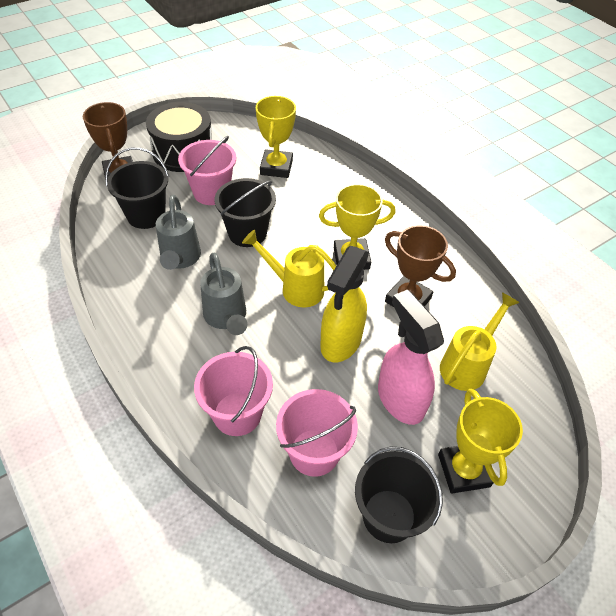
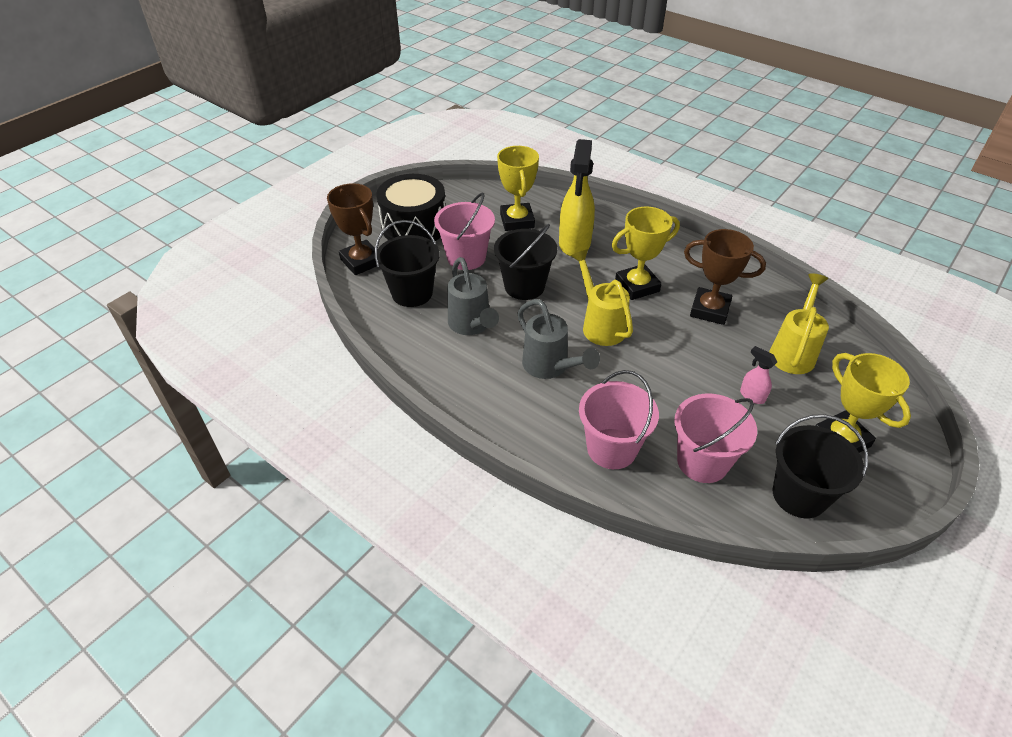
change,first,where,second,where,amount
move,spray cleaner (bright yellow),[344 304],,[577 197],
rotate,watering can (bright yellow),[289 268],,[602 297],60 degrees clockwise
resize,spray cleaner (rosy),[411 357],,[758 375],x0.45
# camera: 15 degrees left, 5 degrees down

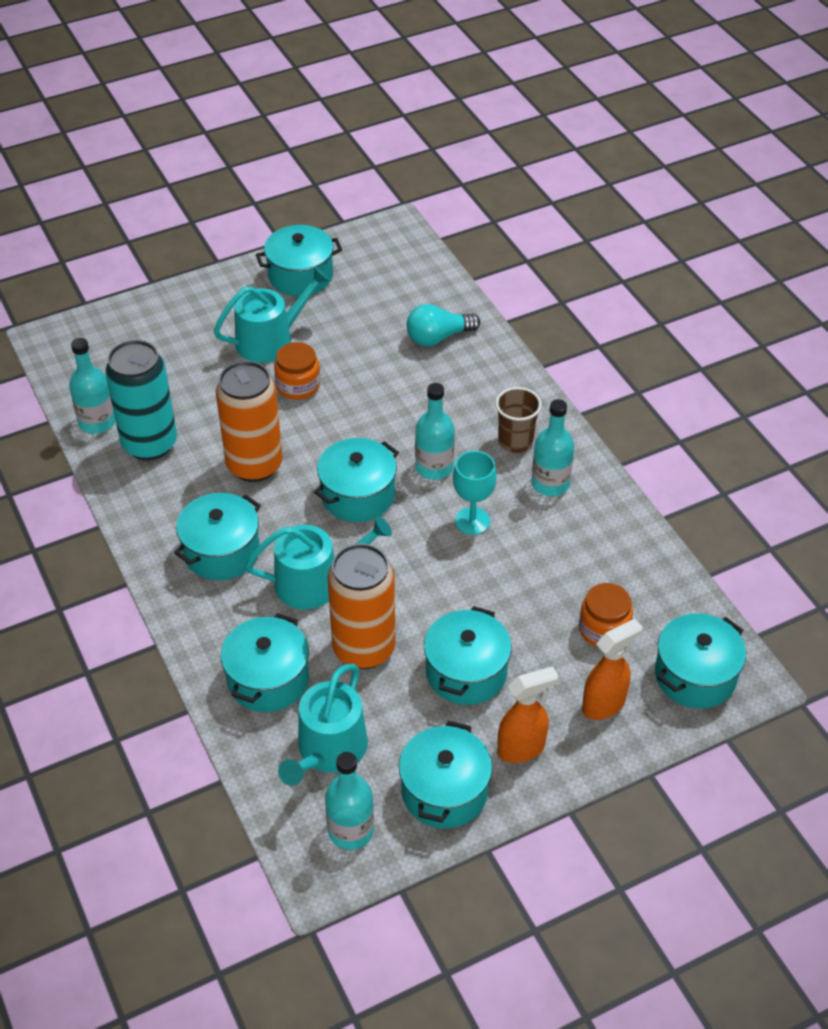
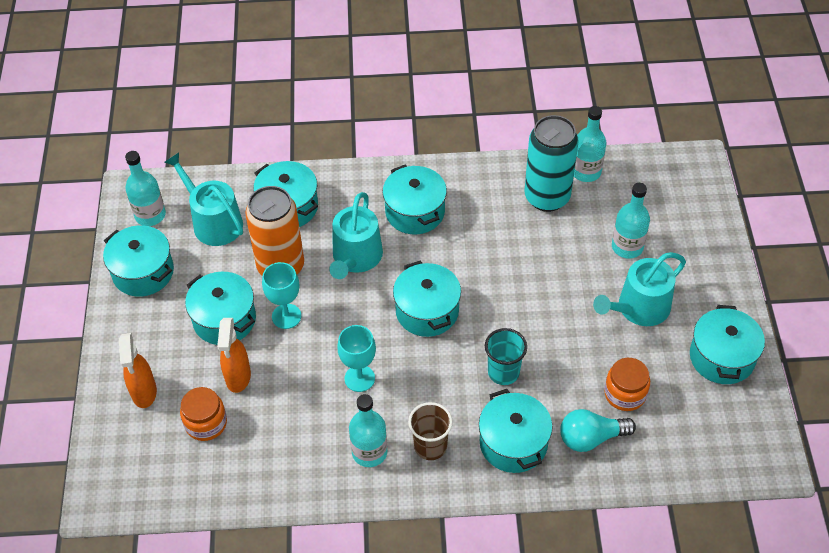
change,first,where,second,where,amount
move,spray cleaner (orange),[527 714],,[234 355],
insert,,,chalice (turquoise),[281 295],
move,cooking pot (turquoise),[700 661],,[516 431],
insert,,,beaker (turquoise),[506 356],
rotate,bulb (turquoise),[443 325],,[598 430],105 degrees counterclockwise
rotate,watering can (turquoise),[272 315],,[639 289],60 degrees clockwise
move,preserve jar (orange),[297 371],,[627 384],
move,drink bottle (turquoise),[435 431],,[631 221],
delete,can (orange),[249 421],,,
# camera: 115 degrees right, 5 degrees up

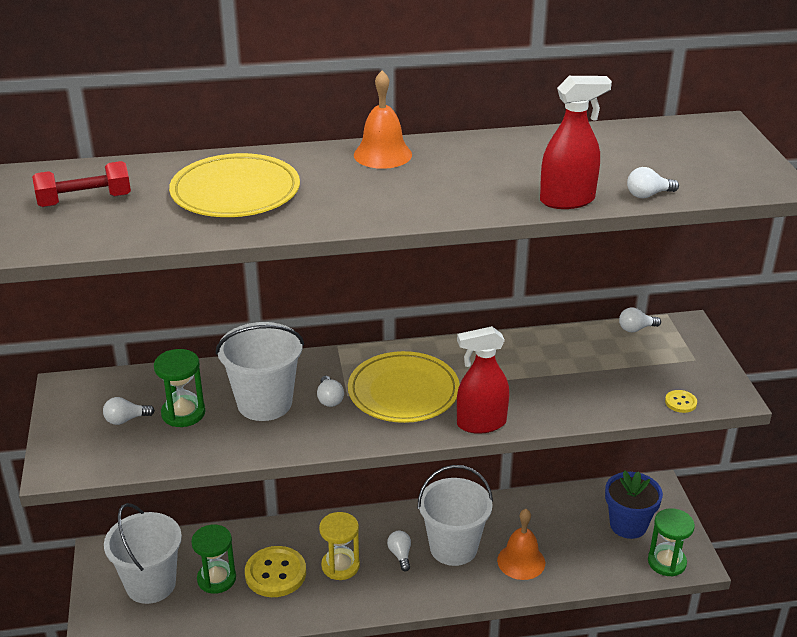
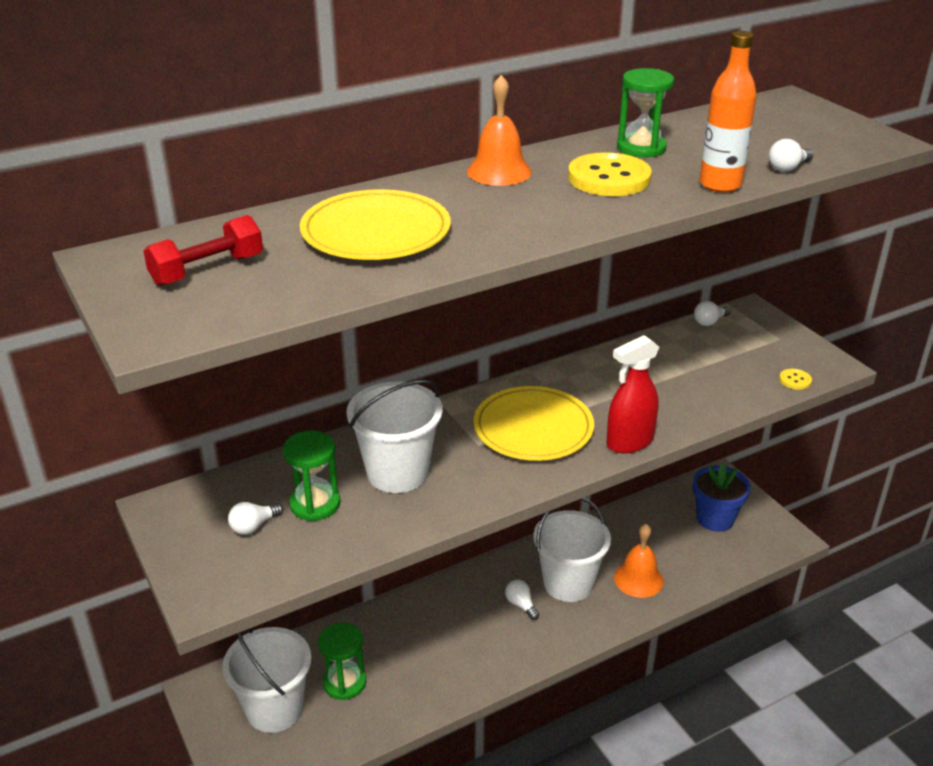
change,first,where,second,where,amount
move,shirt button (bright yellow),[275 571],,[610 174],
move,hourglass (emerald),[671 542],,[645 112],
replace,spray cleaner (scarlet),[576 142],drink bottle (orange),[728 111],
delete,bulb (pure white),[330 391],,,
delete,hourglass (bright yellow),[339 546],,,
# camera: 20 degrees left, 0 degrees up

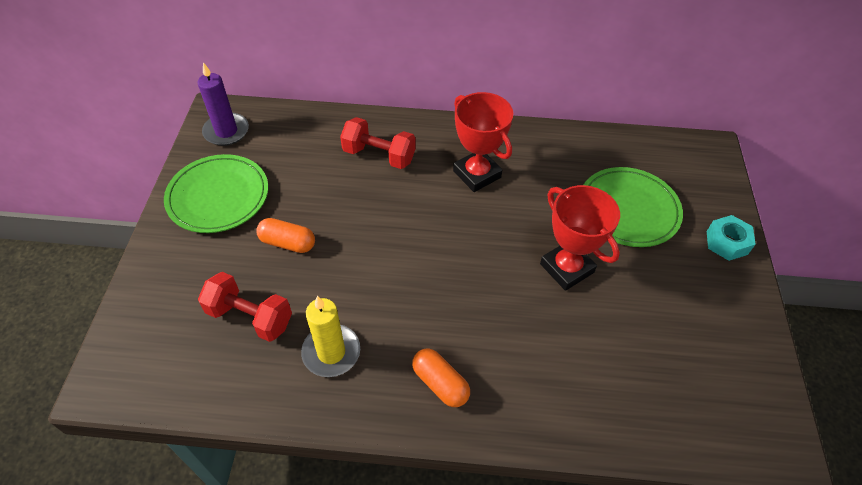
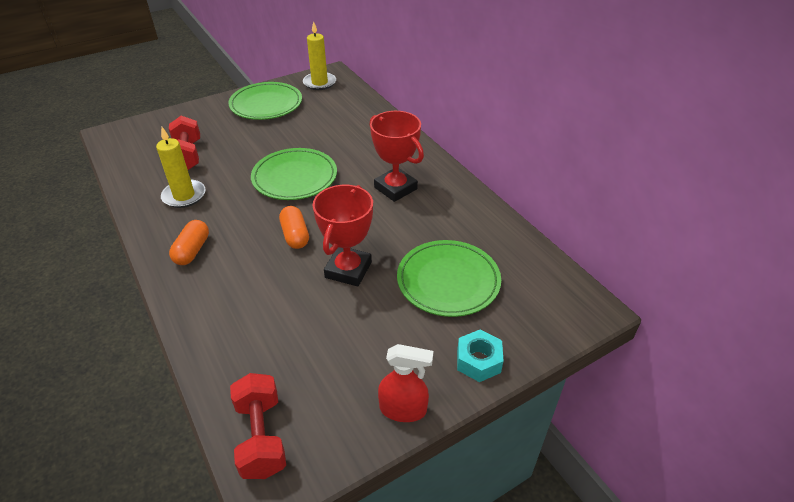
change,first,where,second,where,amount
move,dumbbell (scarlet),[378 143],,[258 426],
insert,,,dinner plate (emerald),[294 174],
move,capsule (orange),[285 235],,[294 227],
recolor,candle (royal purple),[223 104],candle (bright yellow),[319 55],
rotate,award cup (scarlet),[483 142],,[397 156],60 degrees counterclockwise
insert,,,spray cleaner (scarlet),[405 383],
# camera: 55 degrees right, 10 degrees down

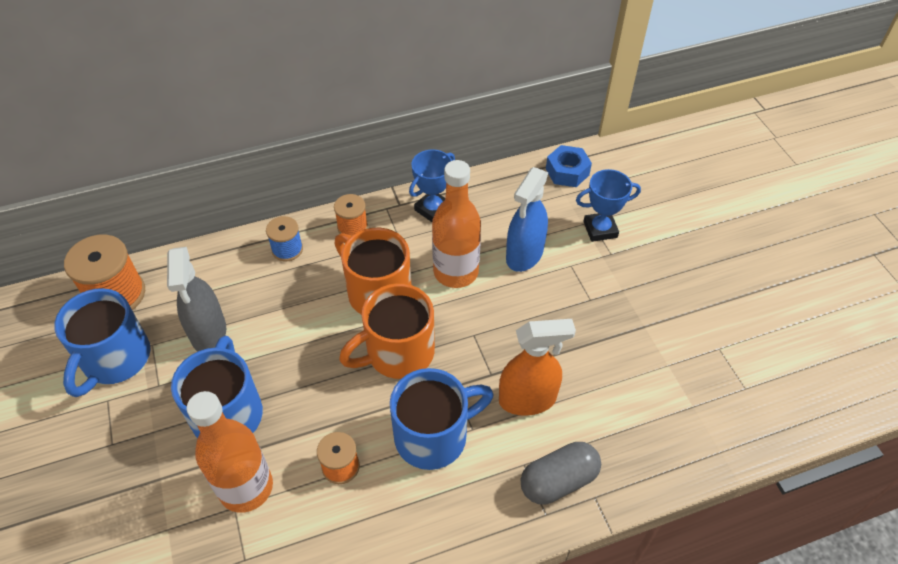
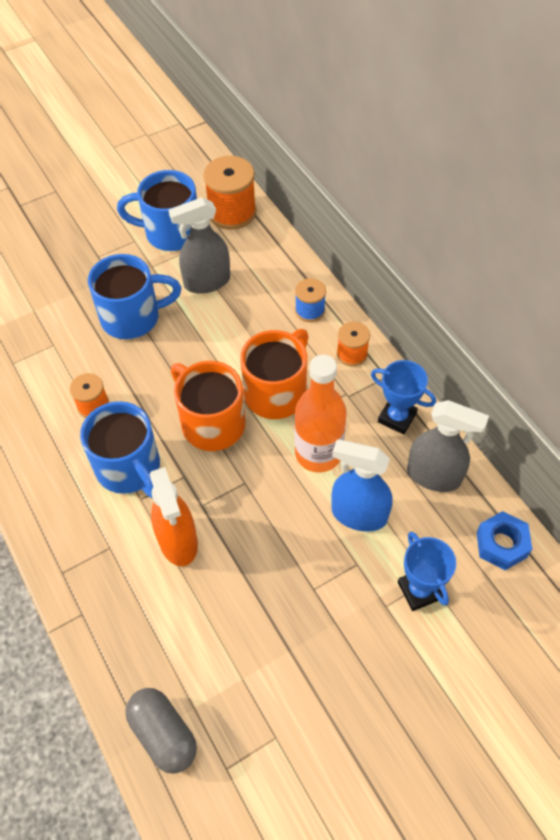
change,first,where,second,where,amount
move,capsule (ash-grey),[561 473],,[161 731],
insert,,,spray cleaner (ash-grey),[448 446],
delete,drink bottle (orange),[230 452],,,
# camera: 80 degrees right, 5 degrees up

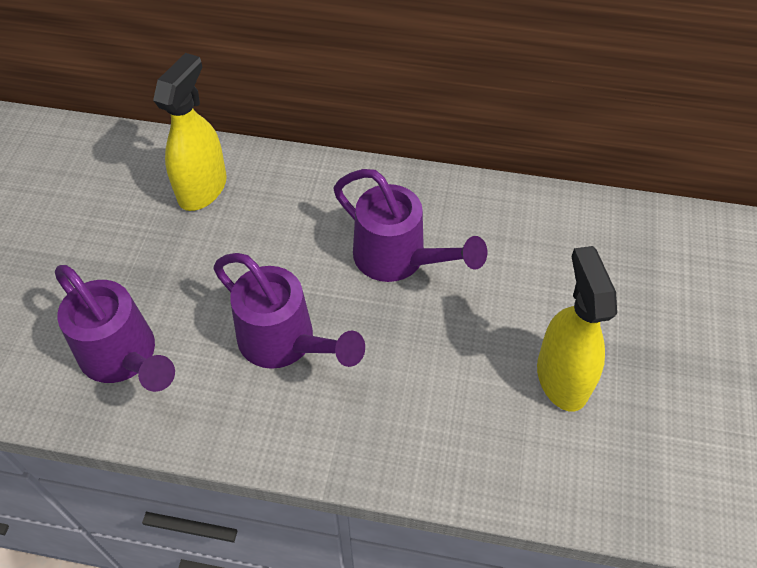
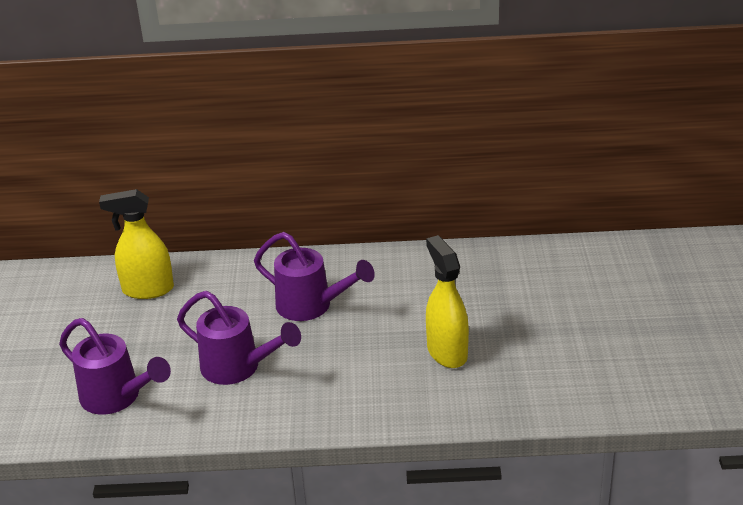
change,first,where,second,where,amount
rotate,spray cleaner (bright yellow),[190 132],,[136 244],105 degrees counterclockwise
# camera: 10 degrees left, 20 degrees down

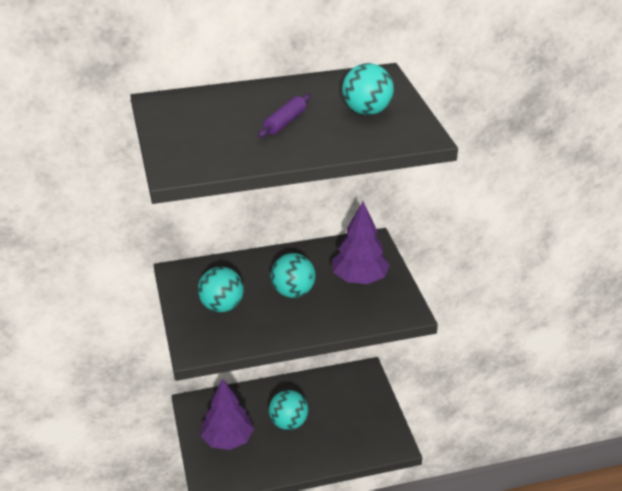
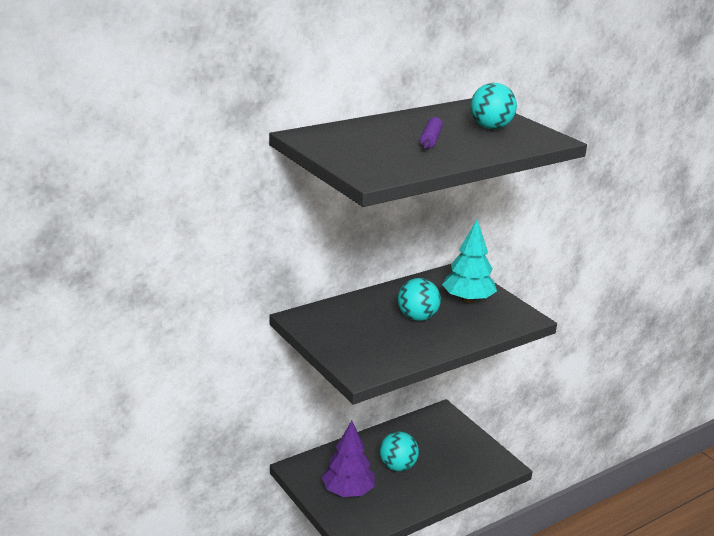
change,first,where,second,where,amount
recolor,fir tree (royal purple),[361 243],fir tree (turquoise),[469 261],
delete,sphere (turquoise),[221 289],,,
# camera: 20 degrees left, 10 degrees down

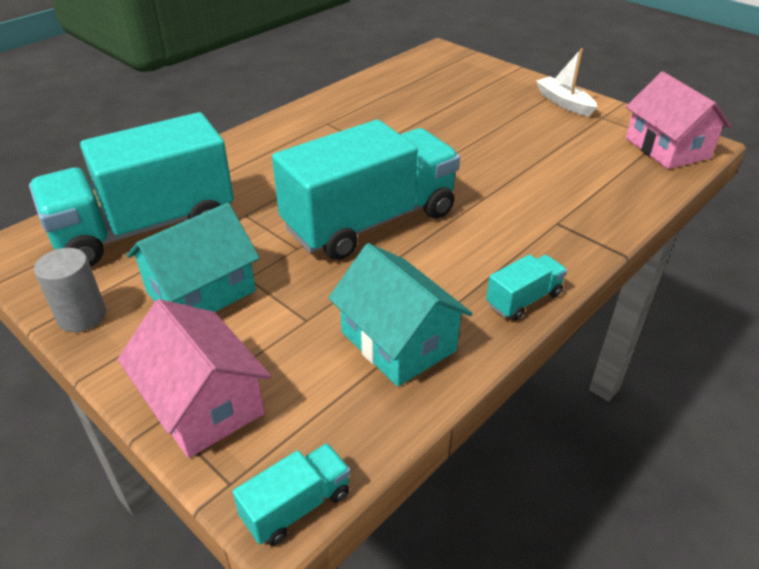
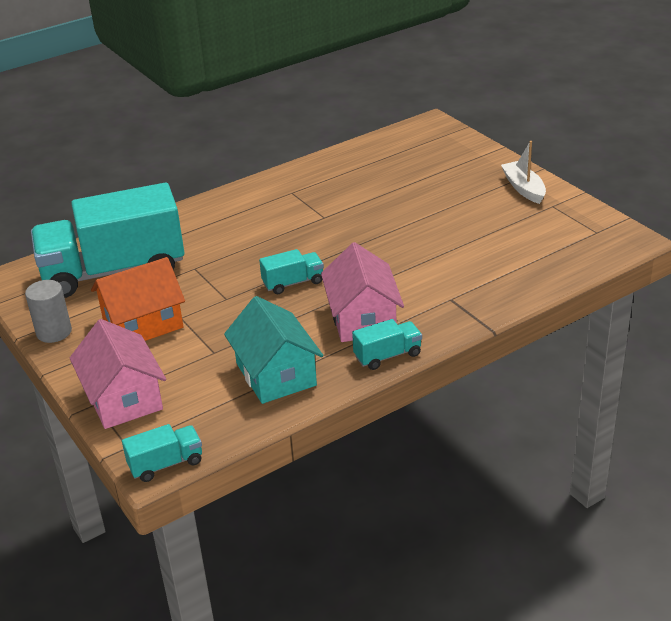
change,first,where,second,where,amount
recolor,toy house (turquoise),[193 257],toy house (orange),[138 299],
resize,lorry (turquoise),[366 190],,[291 272],x0.41
move,toy house (rosy),[679 120],,[362 292],
# camera: 15 degrees right, 5 degrees down

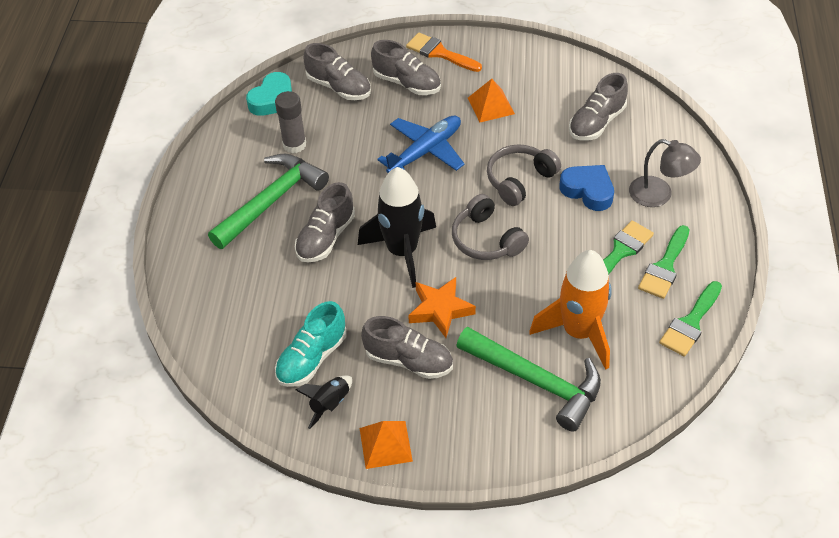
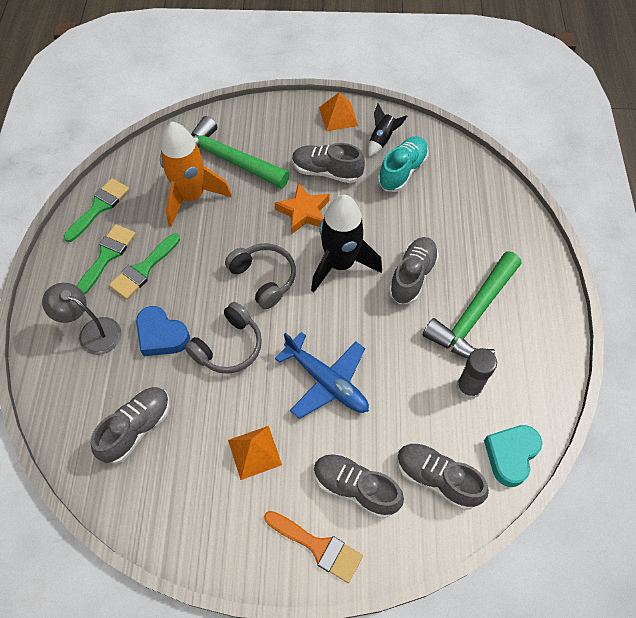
change,first,where,second,where,amount
rotate,toy plane (royal blue),[421 144],,[322 375],90 degrees counterclockwise
# camera: 175 degrees right, 10 degrees up

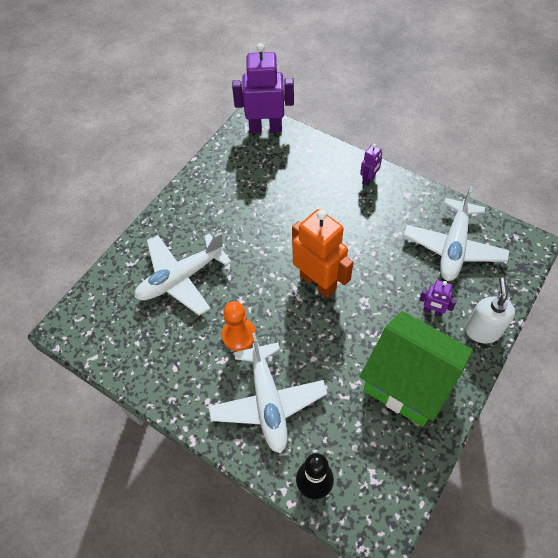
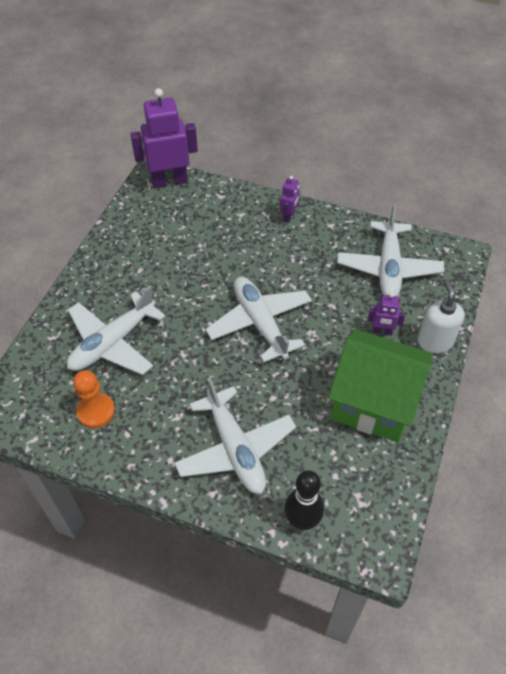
change,first,where,second,where,amount
move,chess pawn (orange),[239 326],,[94 399],
replace,toy robot (orange),[322 253],toy plane (pure white),[259 319],
# camera: 15 degrees left, 5 degrees down

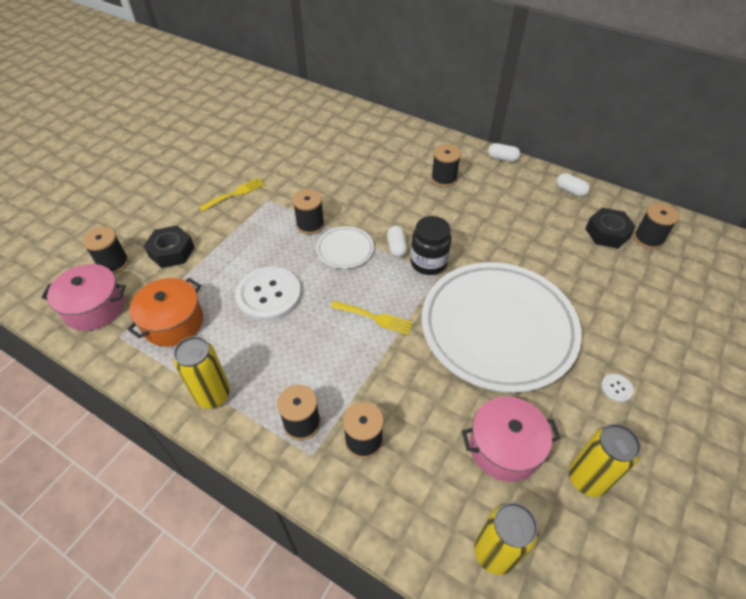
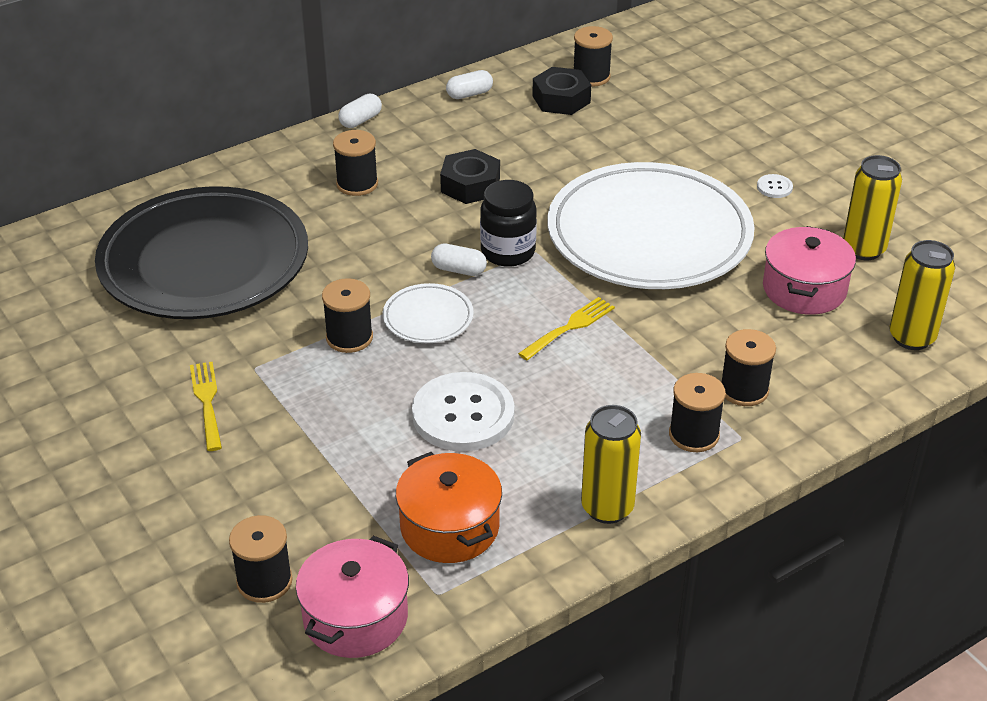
change,first,where,second,where,amount
insert,,,dinner plate (black),[201 252],
move,hexagon nut (black),[169 246],,[470 176],
# camera: 65 degrees left, 10 degrees down

